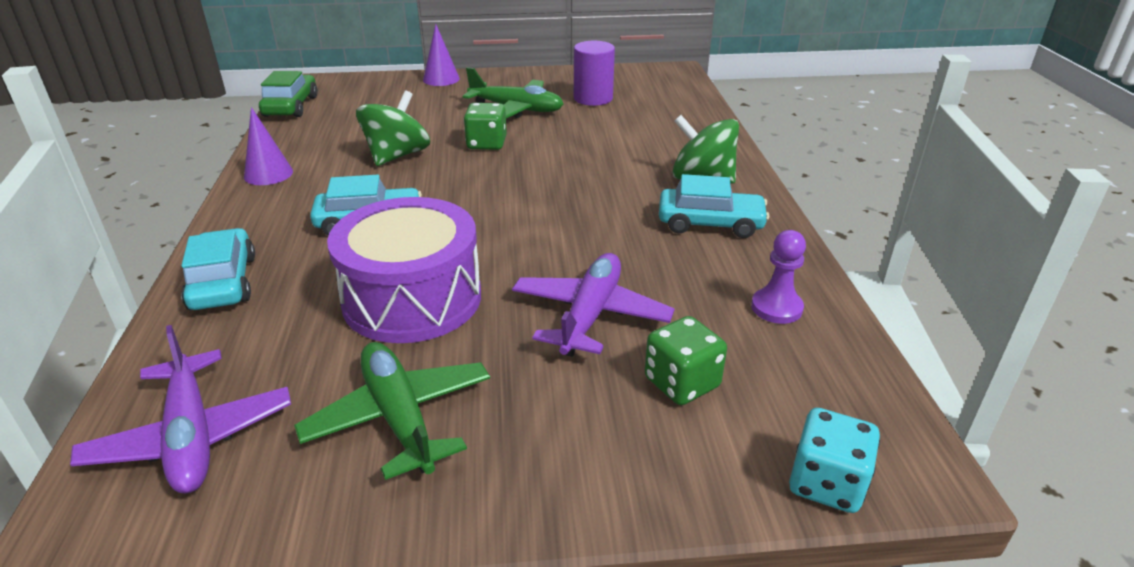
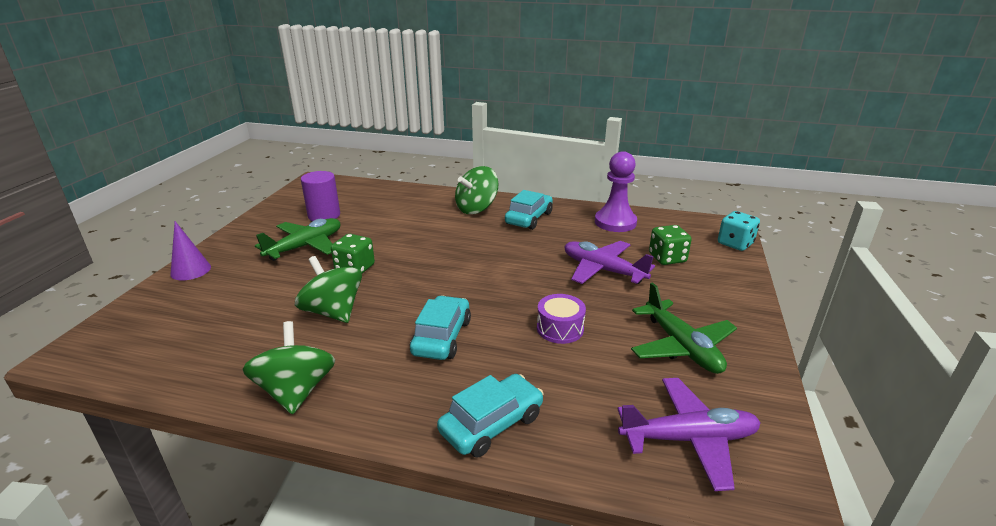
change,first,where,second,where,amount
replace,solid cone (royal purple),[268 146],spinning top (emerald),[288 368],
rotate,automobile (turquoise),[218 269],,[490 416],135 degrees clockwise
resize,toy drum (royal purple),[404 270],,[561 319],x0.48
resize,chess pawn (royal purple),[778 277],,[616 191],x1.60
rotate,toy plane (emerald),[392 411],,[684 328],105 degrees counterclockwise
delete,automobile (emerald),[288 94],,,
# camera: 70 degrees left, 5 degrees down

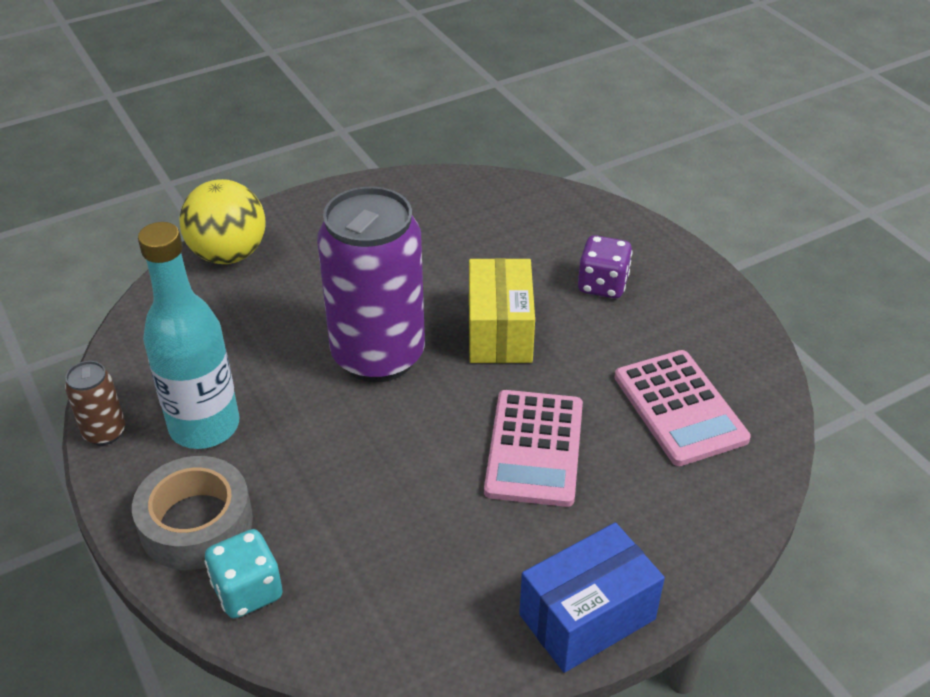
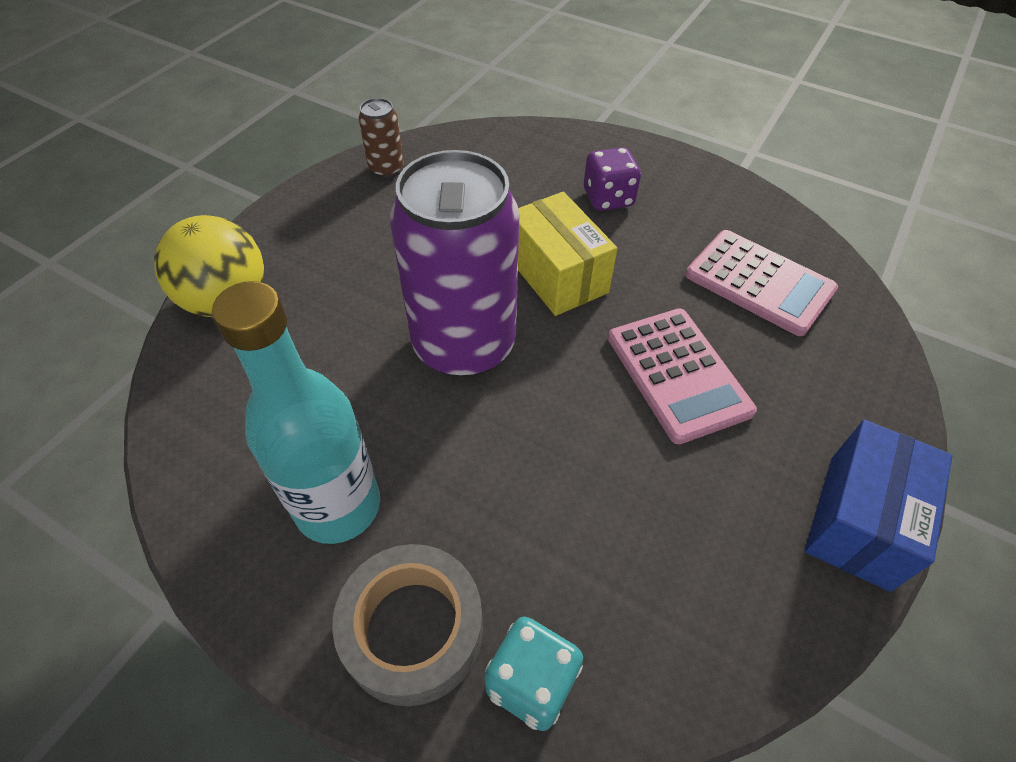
change,first,where,second,where,amount
move,can (brown),[95 403],,[381 138],
# camera: 30 degrees left, 10 degrees up

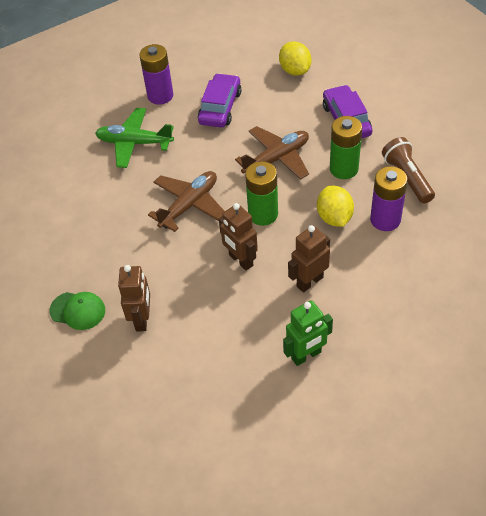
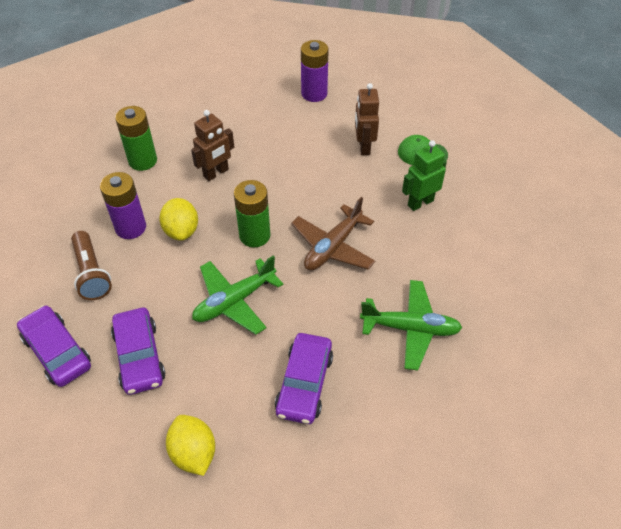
change,first,where,second,where,amount
insert,,,automobile (royal purple),[54 346],
move,AA battery (emerald),[346 147],,[136 138],
recolor,toy plane (brown),[272 153],toy plane (emerald),[237 295],
move,AA battery (royal purple),[156 74],,[315 71],
move,toy robot (emerald),[308 333],,[424 175],
delete,toy robot (brown),[238 237],,,
# camera: 175 degrees right, 0 degrees up

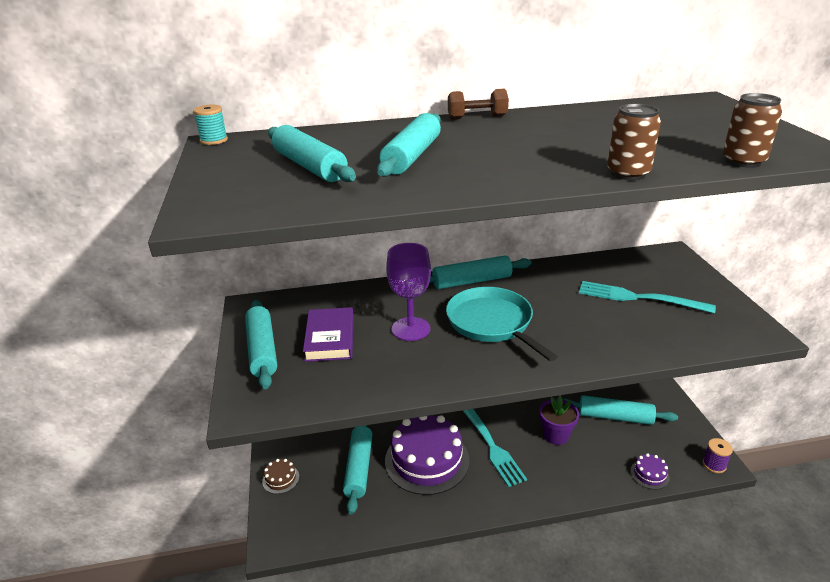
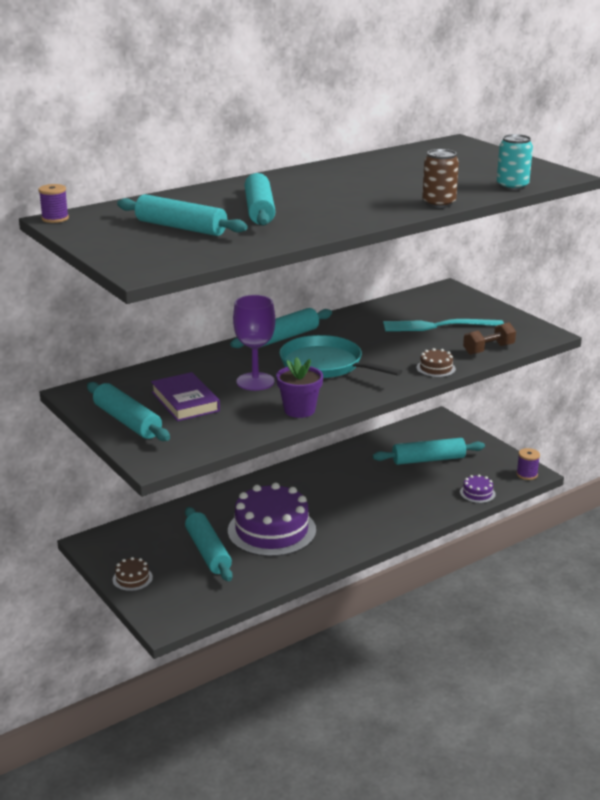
change,first,where,second,where,amount
recolor,spool (turquoise),[210 124],spool (royal purple),[53 203],
move,potted plant (royal purple),[559 420],,[299 387],
insert,,,gateau (brown),[436 362],
move,dumbbell (brown),[478 104],,[489 338],
recolor,can (brown),[752 130],can (turquoise),[515 162],
delete,fork (turquoise),[494 448],,,
# camera: 25 degrees left, 5 degrees down

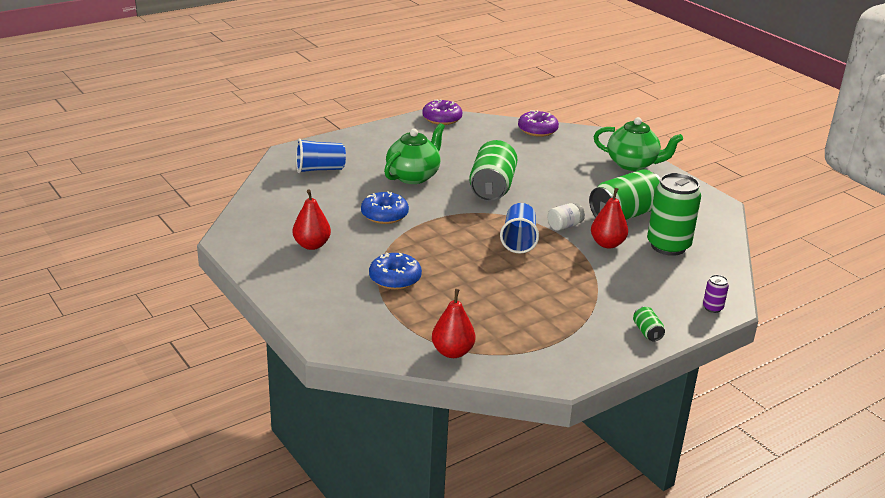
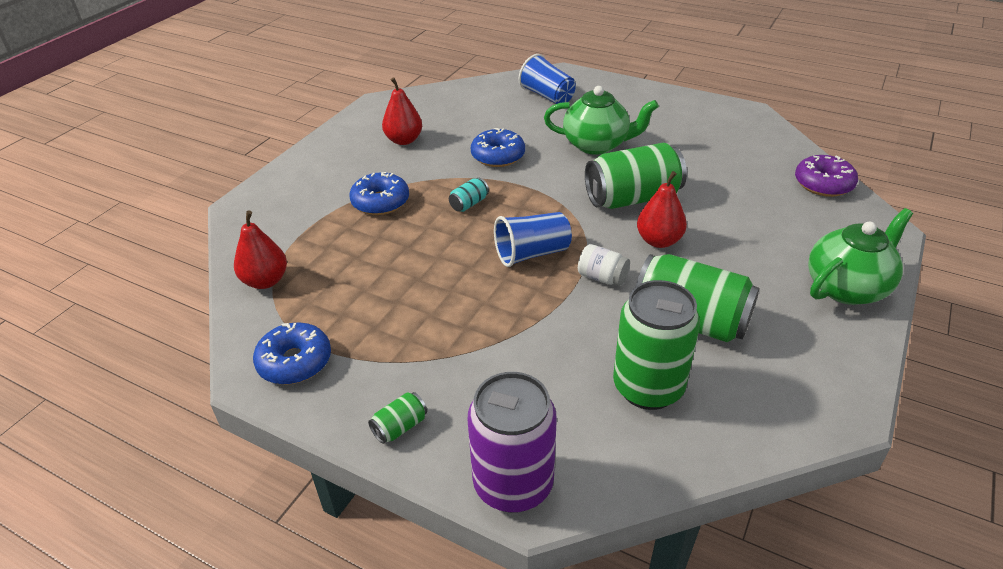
change,first,where,second,where,amount
insert,,,glazed donut (royal blue),[292 354],
insert,,,can (turquoise),[469 195],
resize,can (royal purple),[716 294],,[512 442],x2.33
move,pear fruit (scarlet),[609 218],,[662 209],
rotate,teapot (emerald),[638 144],,[860 256],120 degrees counterclockwise
delete,glazed donut (royal purple),[442 112],,,
# camera: 65 degrees right, 10 degrees up

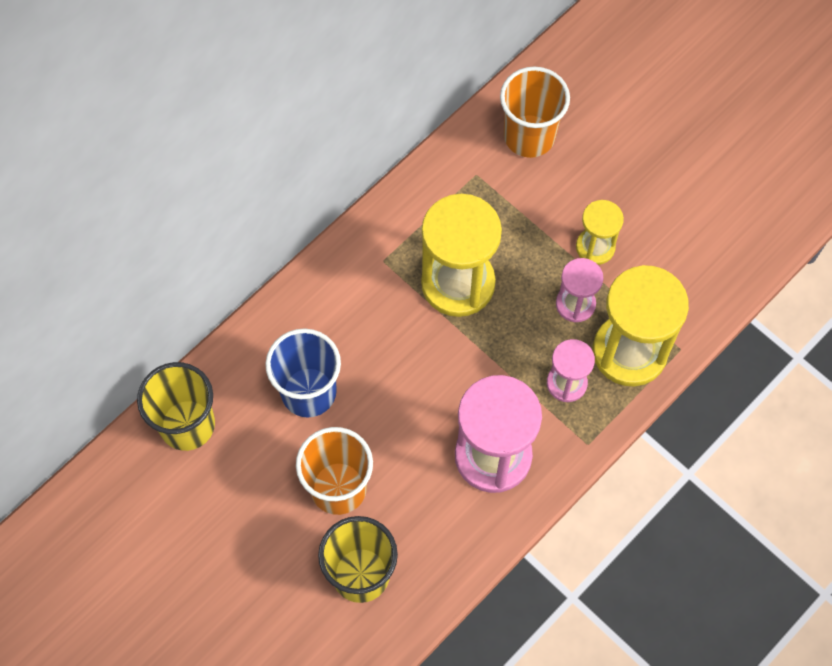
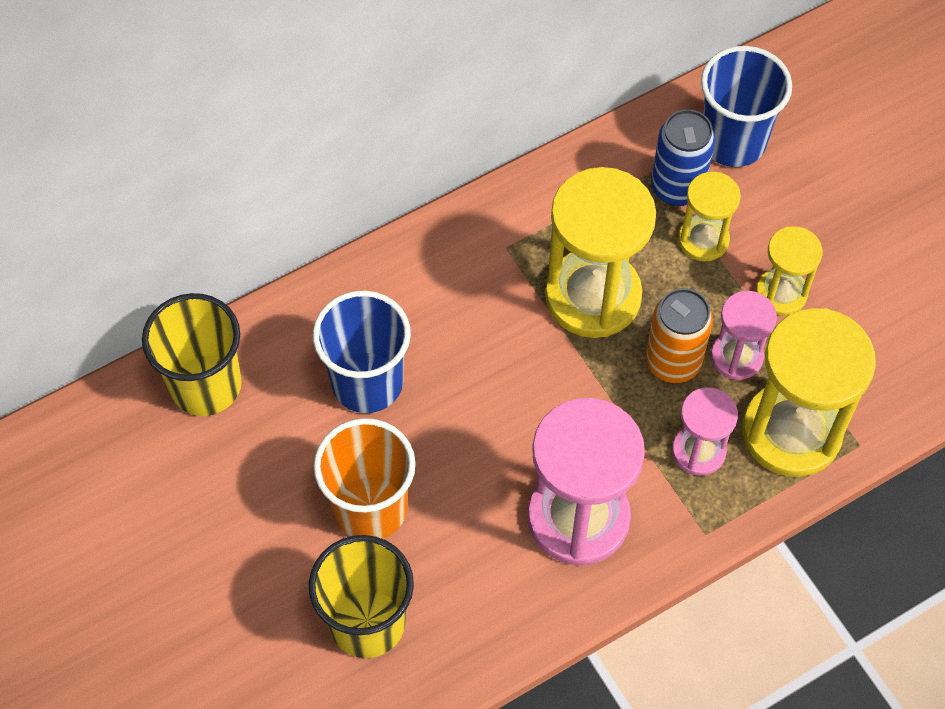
change,first,where,second,where,amount
insert,,,can (orange),[679 335],
insert,,,can (royal blue),[683 157],
insert,,,hourglass (bright yellow),[709 216],
recolor,beaker (orange),[535 112],beaker (royal blue),[746 106],
# camera: 15 degrees right, 5 degrees down

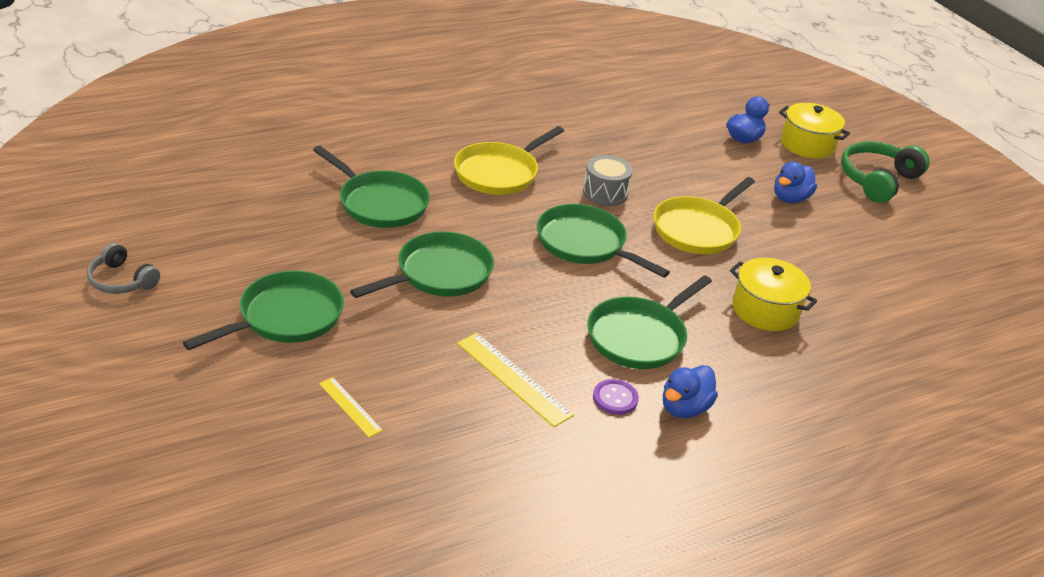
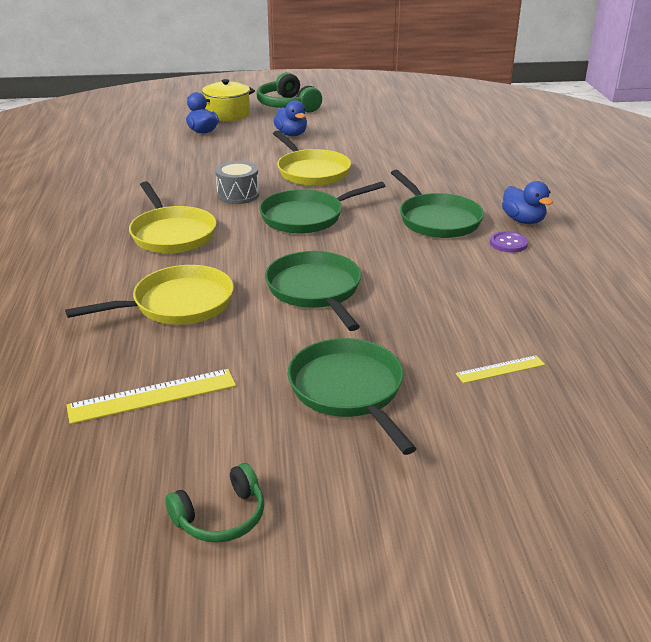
change,first,where,second,where,amount
recolor,pan (emerald),[371 187],pan (bright yellow),[149 295],
move,straightedge (bright yellow),[515 380],,[151 396],
recolor,over-ear headphones (ash-grey),[123 268],over-ear headphones (emerald),[214 503],
delete,cooking pot (bright yellow),[773 294],,,
# camera: 65 degrees left, 5 degrees down

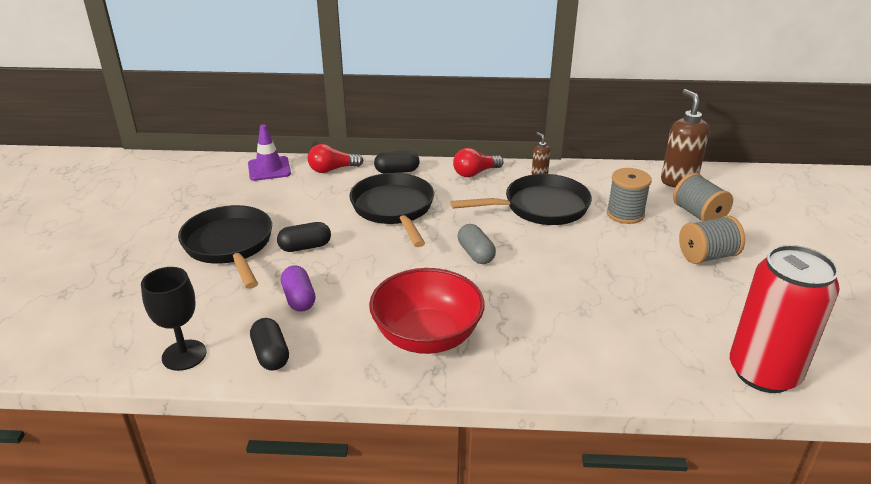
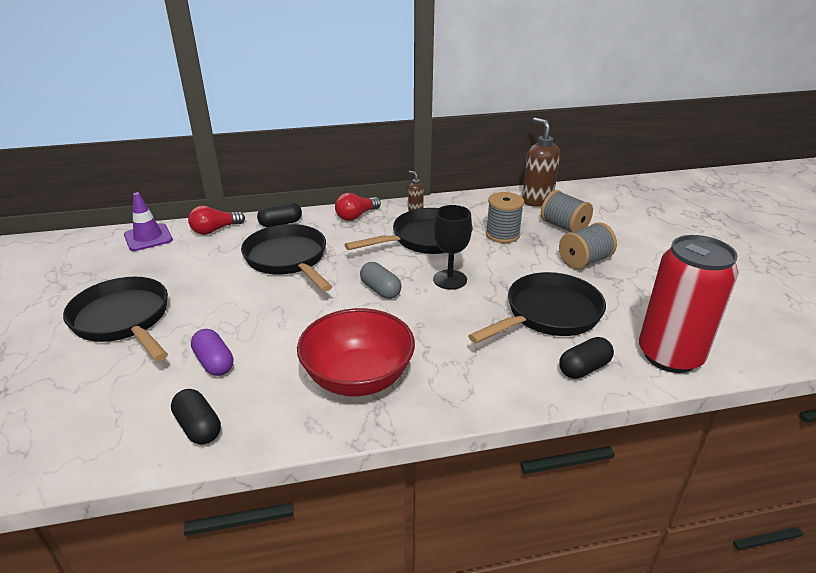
change,first,where,second,where,amount
move,chalice (black),[173 319],,[452 247],
insert,,,pan (black),[537 307],
move,capsule (black),[304 237],,[586 358],
# camera: 15 degrees left, 0 degrees up

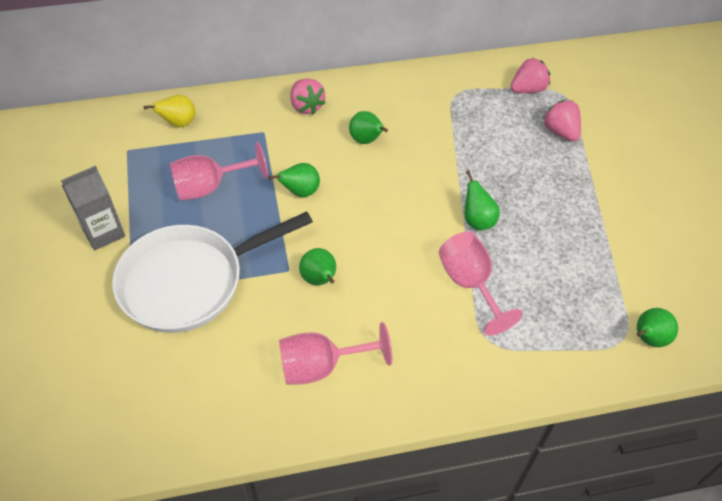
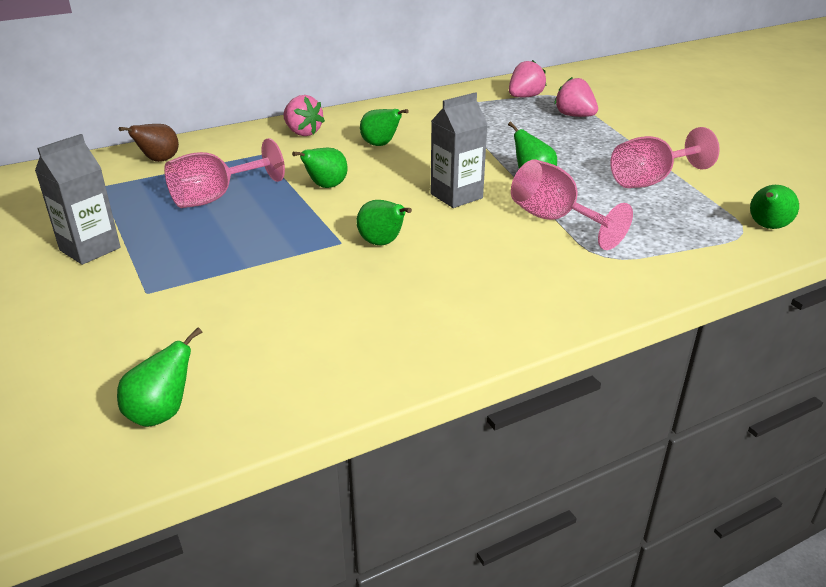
change,first,where,second,where,amount
insert,,,pear fruit (emerald),[159 377],
recolor,pear fruit (bright yellow),[170 111],pear fruit (brown),[149 143],
insert,,,juice carton (ash-grey),[459 150],
move,chalice (rosy),[335 353],,[665 157],
delete,pan (pure white),[212 272],,,
# camera: 15 degrees left, 20 degrees down

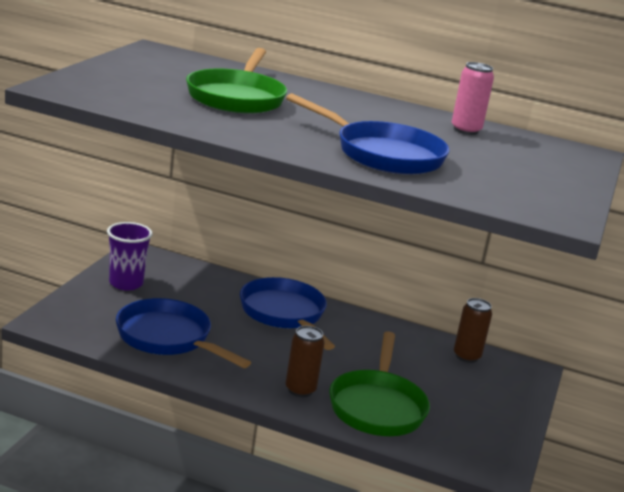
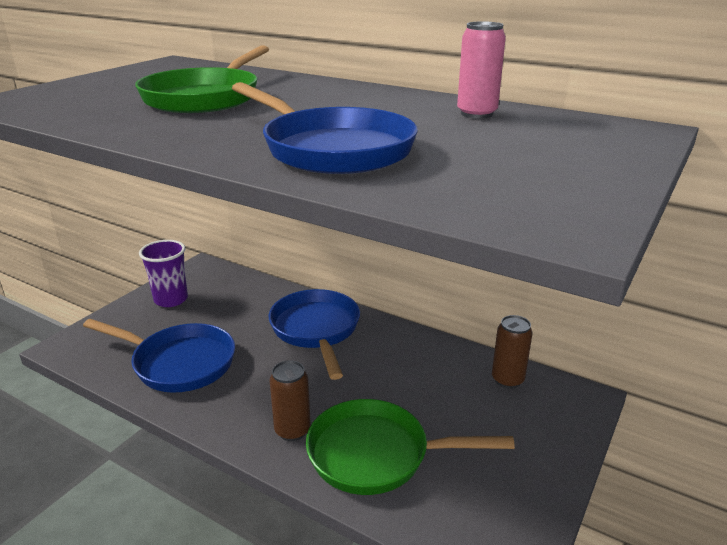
change,first,where,second,where,amount
rotate,pan (royal blue),[183 333],,[159 356],150 degrees clockwise
rotate,pan (emerald),[379 383],,[410 447],75 degrees clockwise
# camera: 15 degrees right, 5 degrees up

